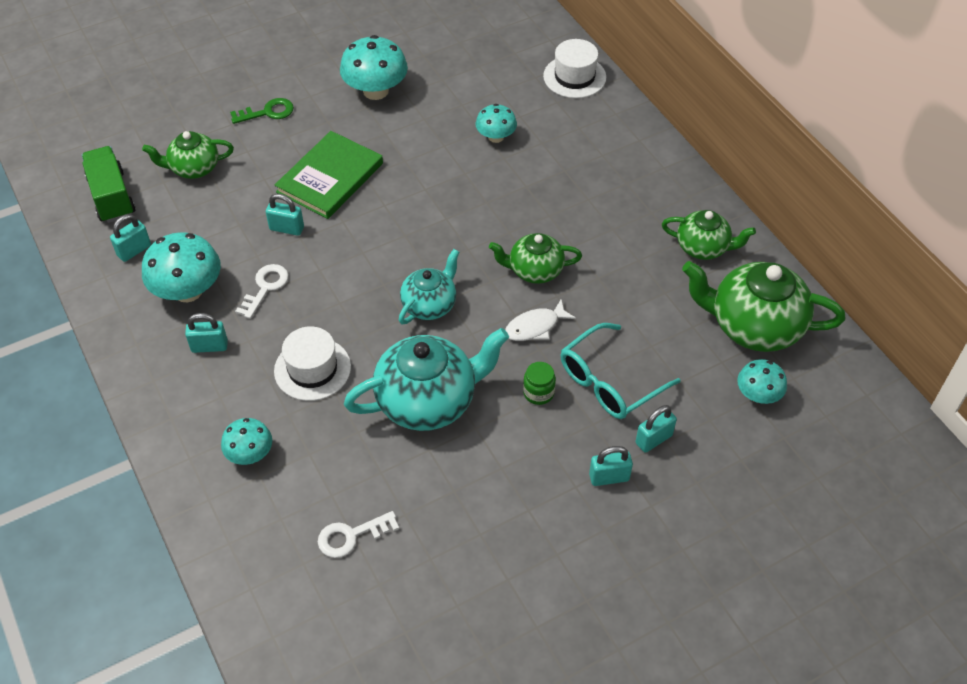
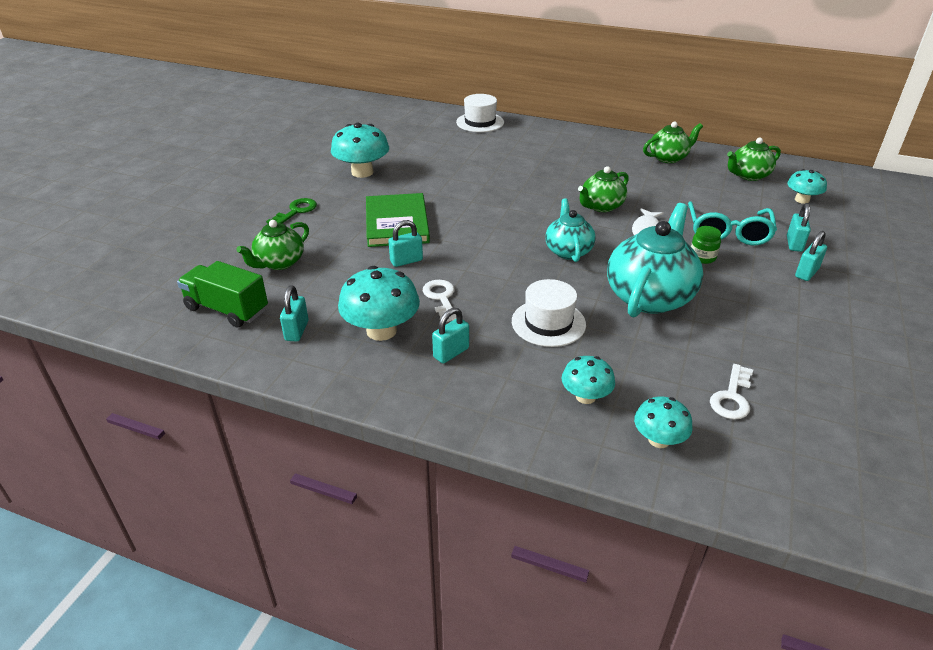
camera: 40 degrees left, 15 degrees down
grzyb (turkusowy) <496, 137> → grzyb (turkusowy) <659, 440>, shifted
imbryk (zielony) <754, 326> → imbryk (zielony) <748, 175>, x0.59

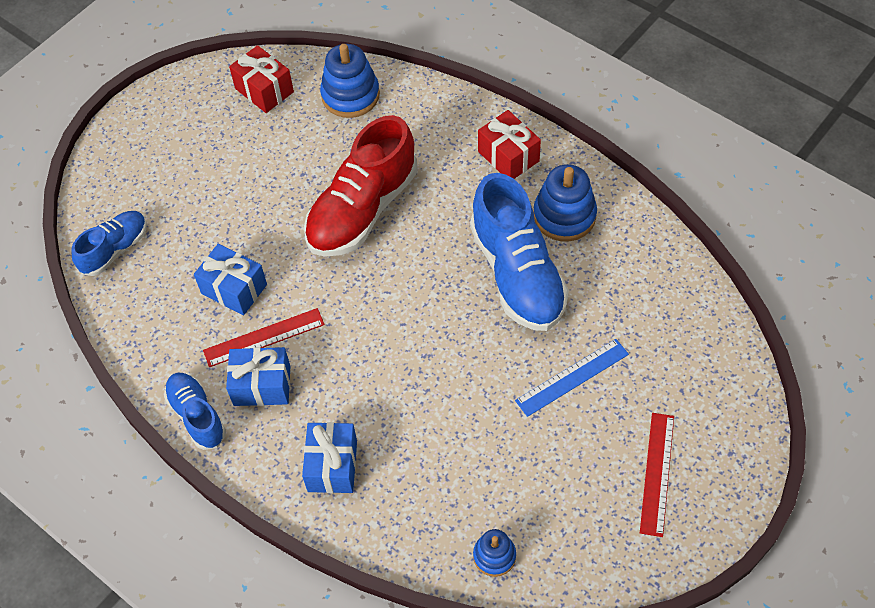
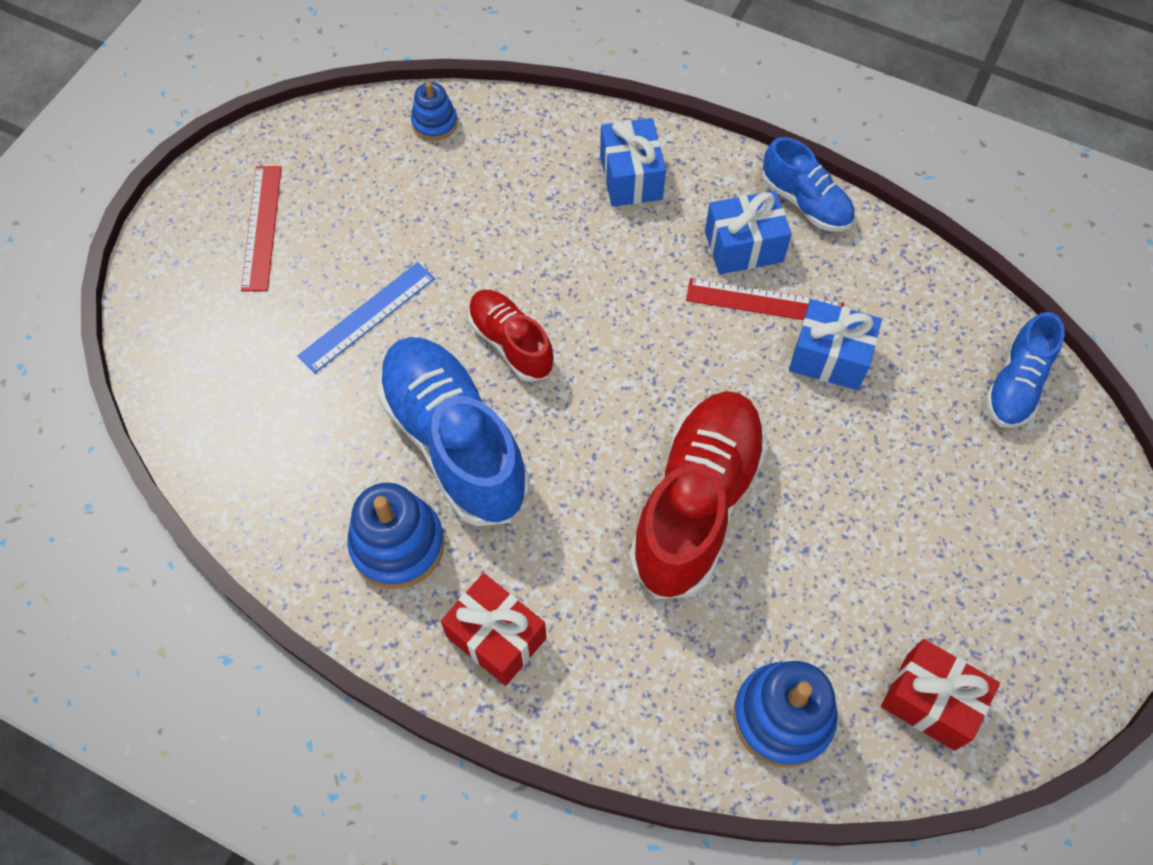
camera: 165 degrees right, 5 degrees up
- → but (czerwony) <511, 343>
linijka (czerwony) <264, 337> → linijka (czerwony) <764, 302>, 45 degrees clockwise

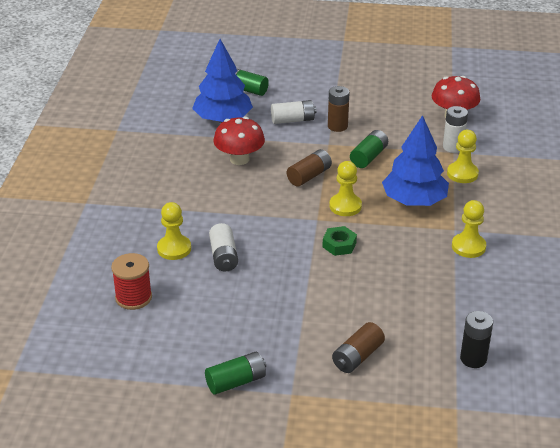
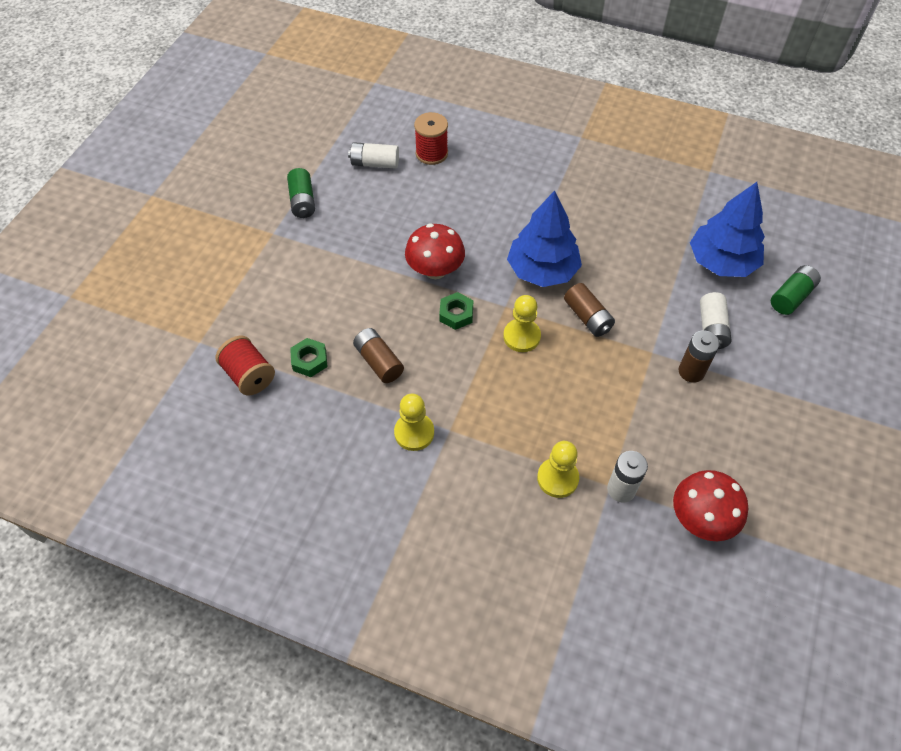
camera: 105 degrees right, 20 degrees up
pionek (żółty) <174, 249> → -
bateria (zielony) <369, 157> → -
- → nakrętka (zielony) <309, 360>
bateria (biały) <223, 256> → bateria (biały) <375, 163>, shifted
grzyb (czerwony) <239, 159> → grzyb (czerwony) <435, 270>, shifted
bateria (brązowy) <357, 357> → bateria (brązowy) <378, 362>, shifted
drzewko (niebieski) <414, 201> → drzewko (niebieski) <542, 270>, shifted
bateria (czarny) <473, 359> → szpulka (czerwony) <249, 375>

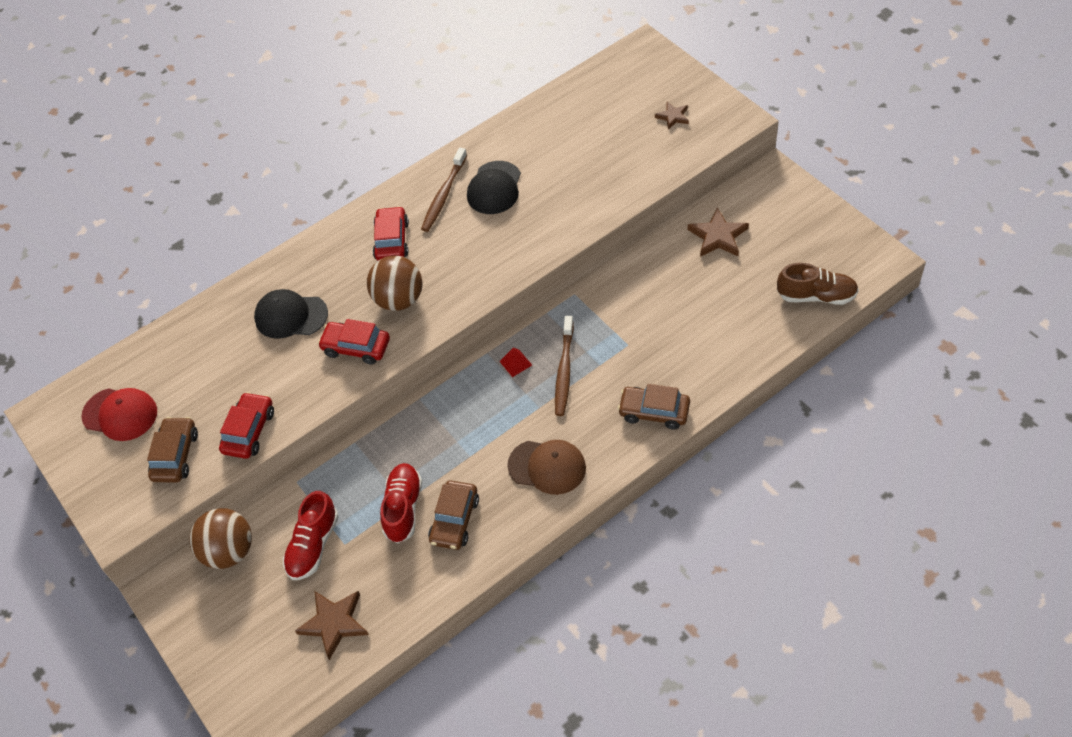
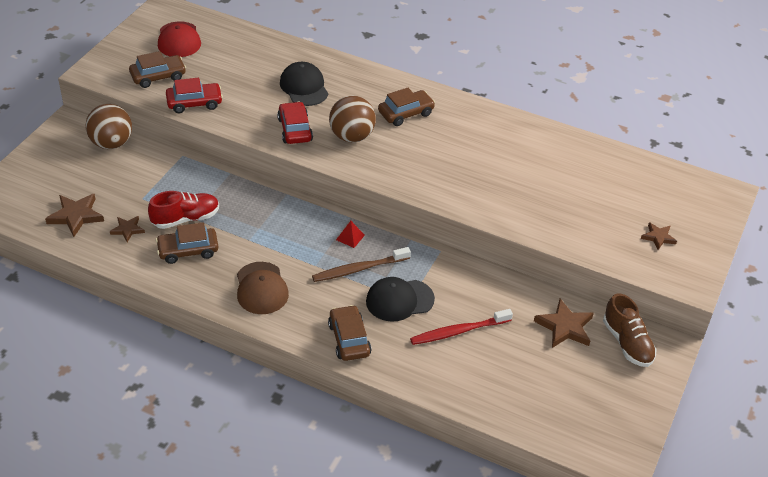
camera: 55 degrees right, 10 degrees down
but (czerwony) <313, 545> → -
szczoteczka do zębów (brązowy) <443, 195> → -
- → gwiazda (brązowy) <127, 229>
- → szczoteczka do zębów (czerwony) <458, 331>
czapka (czarny) <494, 188> → czapka (czarny) <399, 300>, shifted
but (brązowy) <816, 296> → but (brązowy) <627, 343>, shifted
samochód (czerwony) <392, 240> → samochód (brązowy) <406, 113>

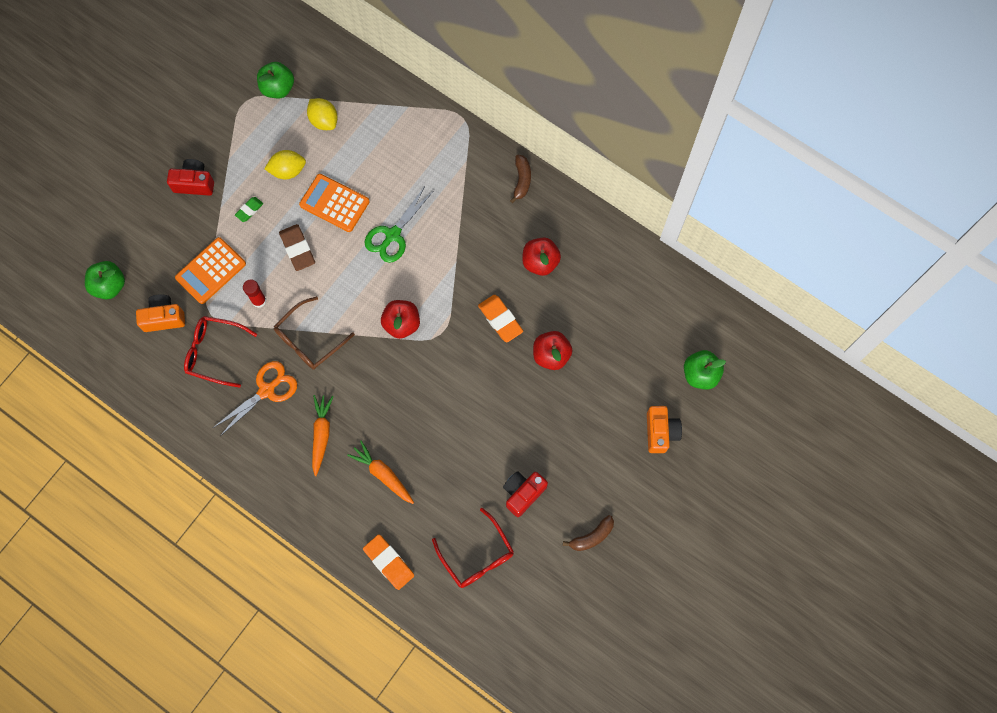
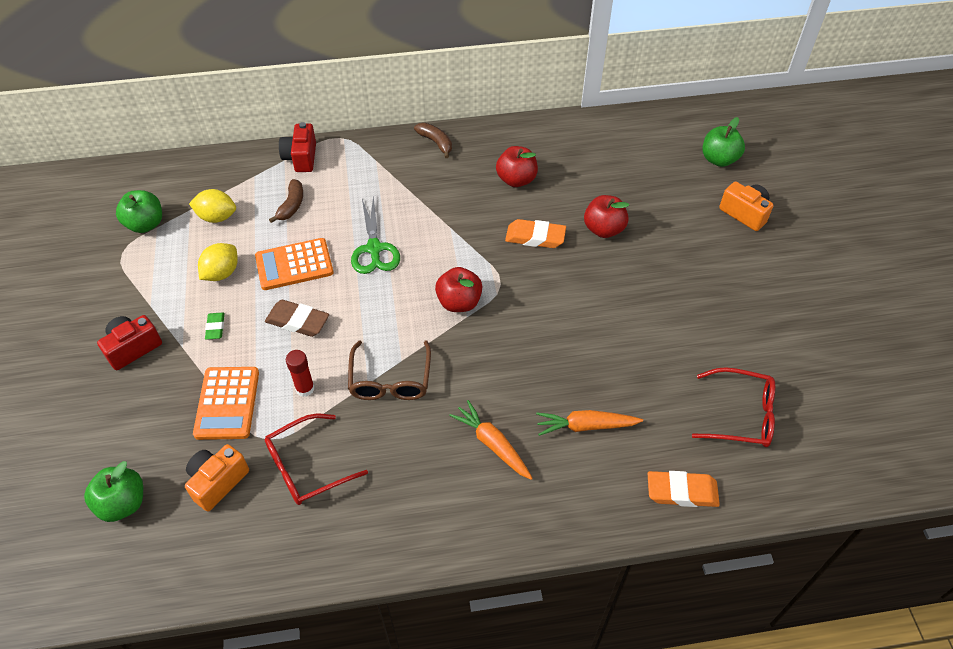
camera: 45 degrees left, 20 degrees down
nożyczki (pomarańczowy) <266, 390> → -
aparat fotograficzny (czerwony) <523, 493> → aparat fotograficzny (czerwony) <301, 158>, shifted
banan (brązowy) <591, 536> → banan (brązowy) <291, 206>, shifted

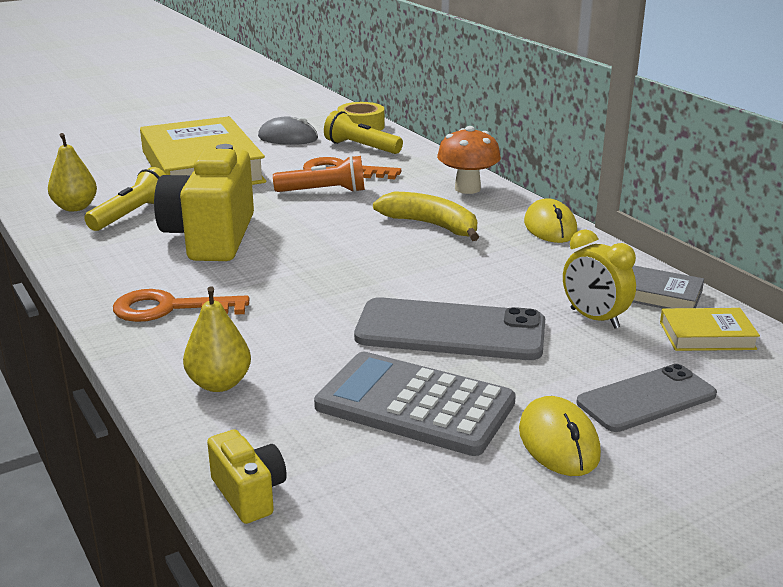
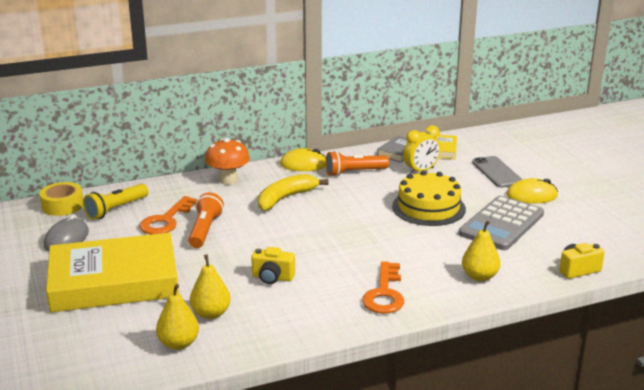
camera: 80 degrees left, 0 degrees up
- → latarka (pomarańczowy) <354, 172>
latarka (żółty) <132, 215> → gruszka (żółty) <211, 313>
telefon (szary) <450, 331> → tort (żółty) <428, 207>
aparat fotograficzny (żółty) <211, 237> → aparat fotograficzny (żółty) <272, 278>, x0.46

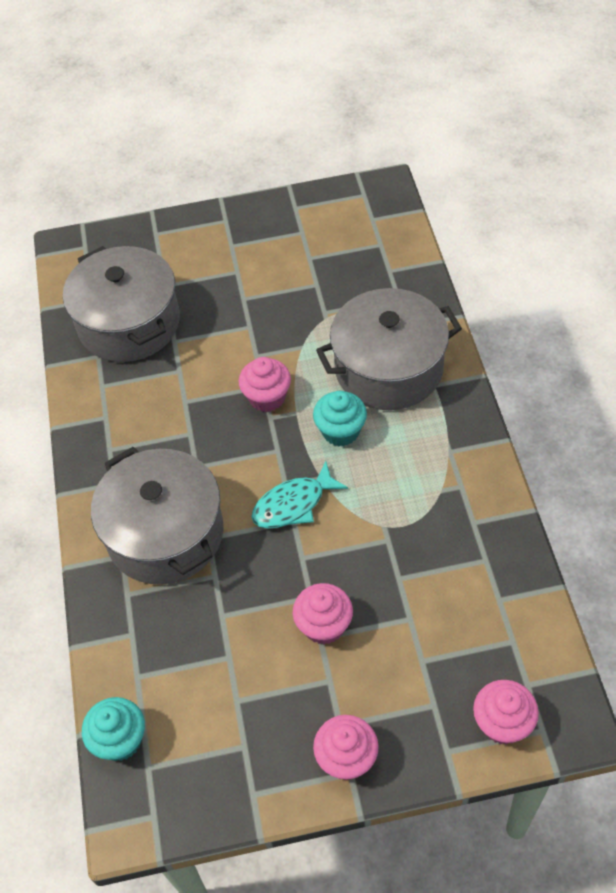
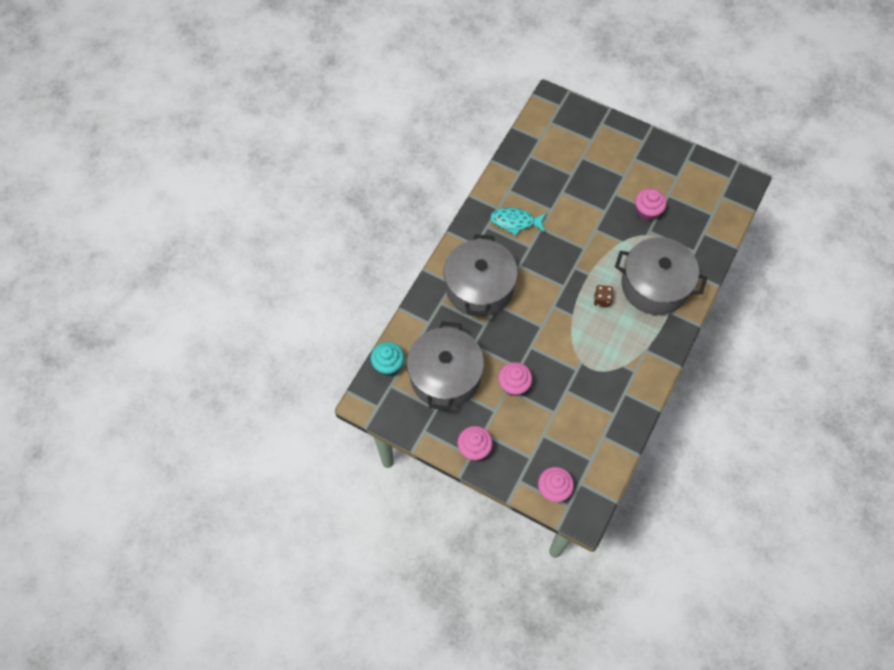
camera: 35 degrees right, 10 degrees up
garnek (szary) <129, 323> → garnek (szary) <445, 376>, shifted
muffinka (różowy) <267, 398> → muffinka (różowy) <647, 211>, shifted
ryba (turkusowy) <293, 504> → ryba (turkusowy) <515, 222>, shifted
muffinka (turkusowy) <340, 431> → kostka do gry (brązowy) <602, 300>

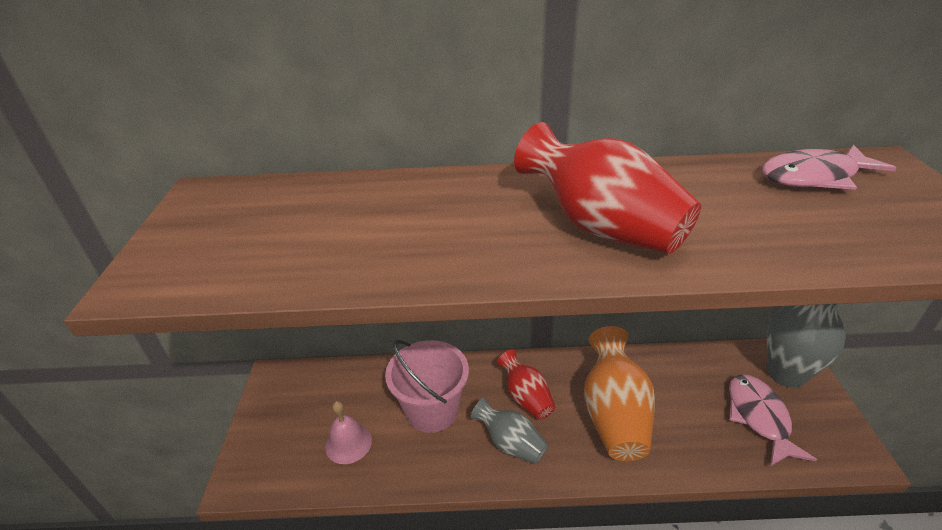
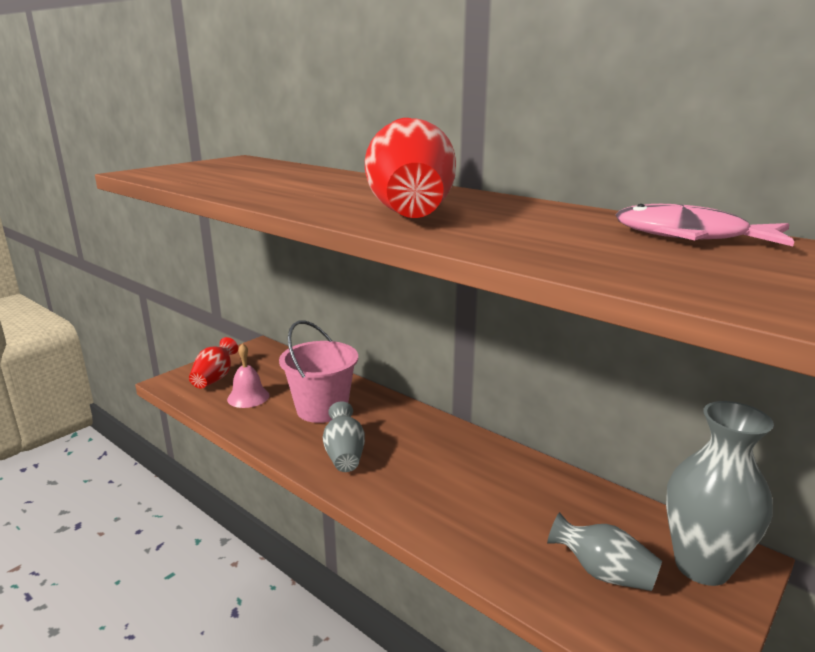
camera: 40 degrees right, 15 degrees down
wazon (pomarańczowy) <614, 414> → -
wazon (czerwony) <526, 397> → wazon (czerwony) <215, 378>, shifted
ryba (różowy) <759, 417> → wazon (szary) <603, 573>

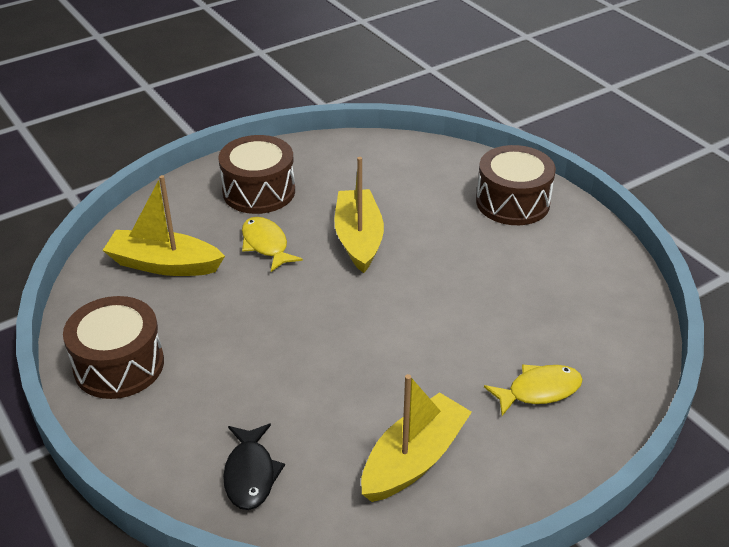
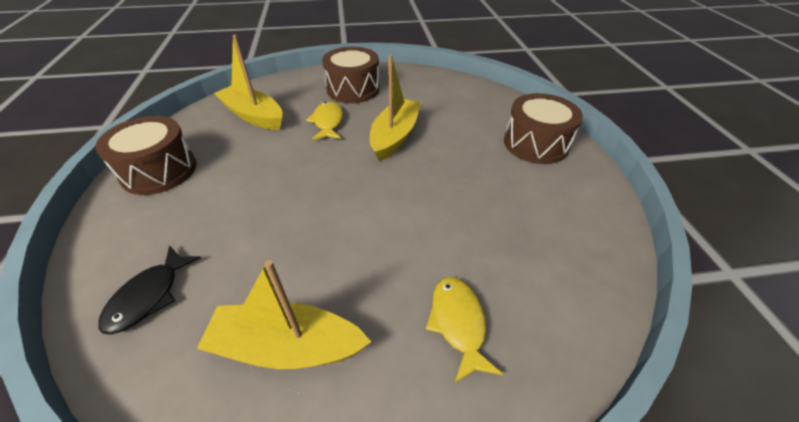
camera: 25 degrees right, 5 degrees up
łódka (żółty) <414, 459> → łódka (żółty) <287, 346>, 150 degrees counterclockwise
ryba (żółty) <539, 391> → ryba (żółty) <458, 323>, 105 degrees counterclockwise

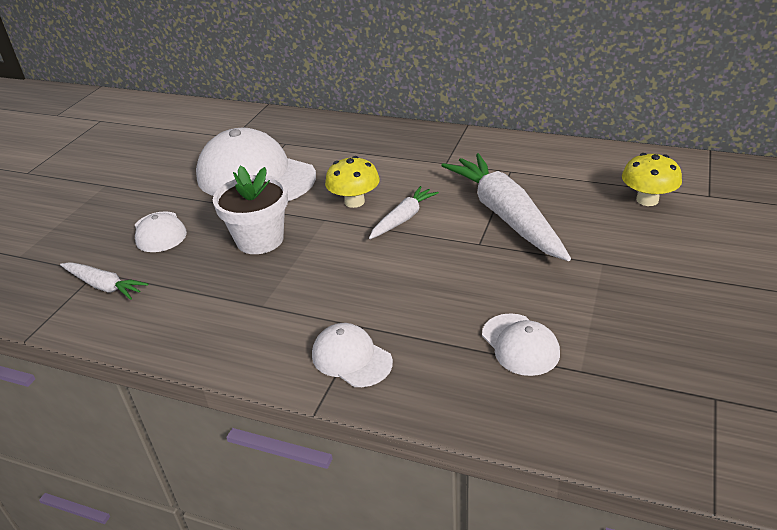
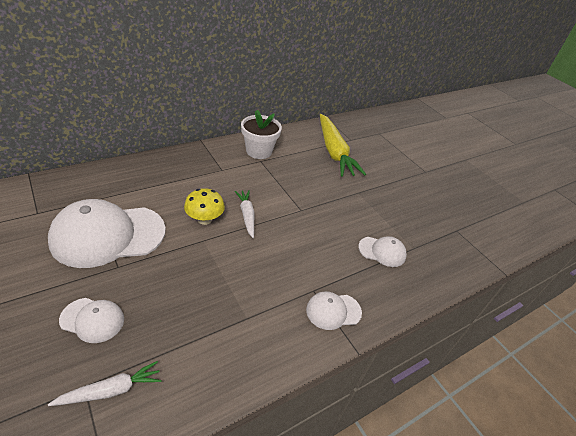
camera: 60 degrees left, 5 degrees up
marchewka (biały) <505, 215> → -
doniczka (biały) <260, 240> → doniczka (biały) <259, 151>, shifted
grzyb (żółty) <647, 200> → marchewka (żółty) <334, 152>

